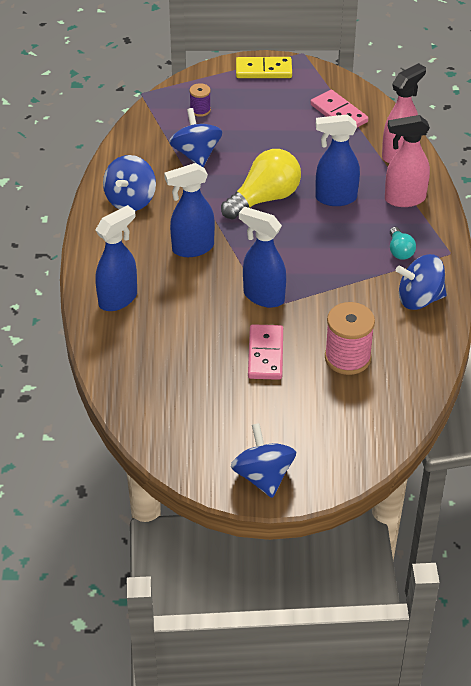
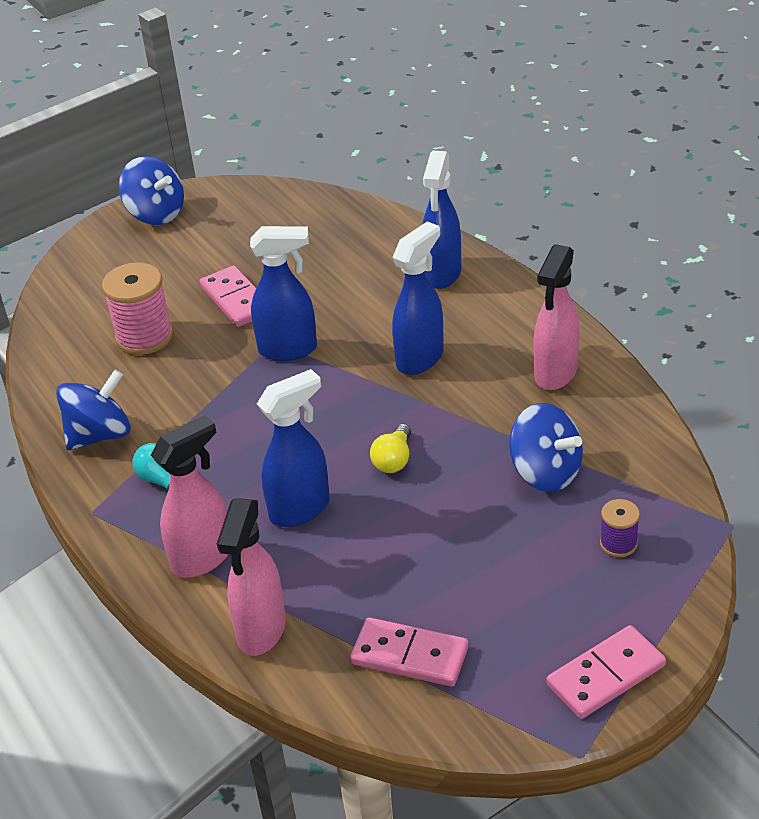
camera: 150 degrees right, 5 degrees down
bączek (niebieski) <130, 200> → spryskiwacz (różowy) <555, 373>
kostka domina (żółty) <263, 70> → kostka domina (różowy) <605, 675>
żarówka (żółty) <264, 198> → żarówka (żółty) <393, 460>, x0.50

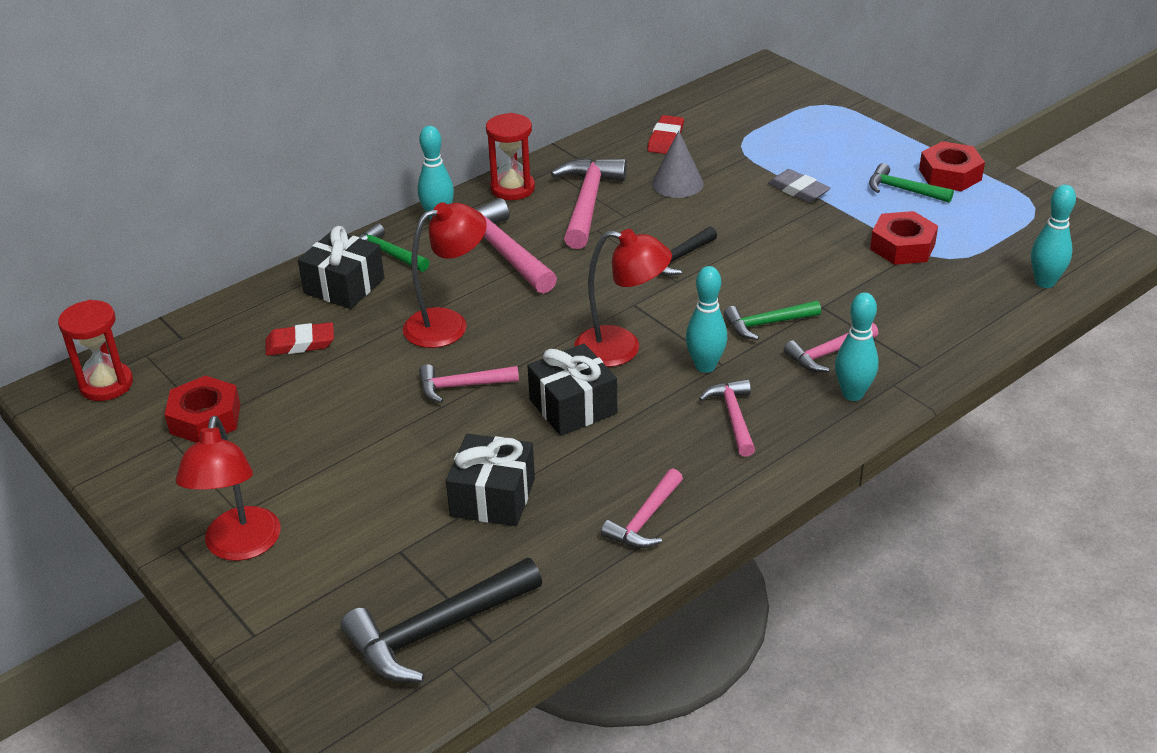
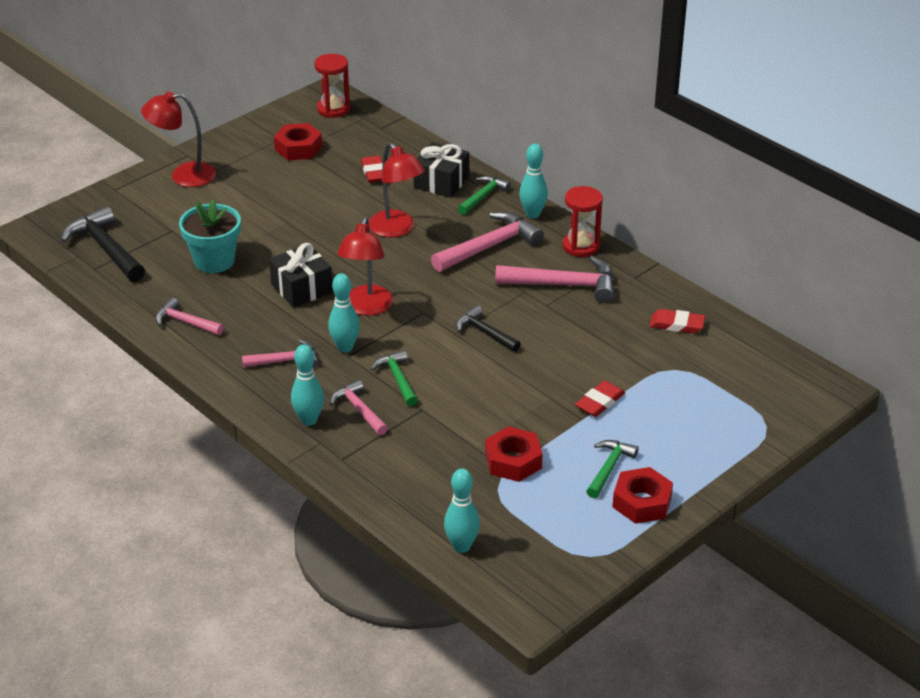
camera: 85 degrees right, 0 degrees up
młotek (różowy) <462, 386> → -
stożek (szary) <677, 183> → -
prezent (czarny) <493, 497> → doniczka (turkusowy) <214, 261>
gumka do mazania (szary) <798, 190> → gumka do mazania (czerwony) <600, 402>

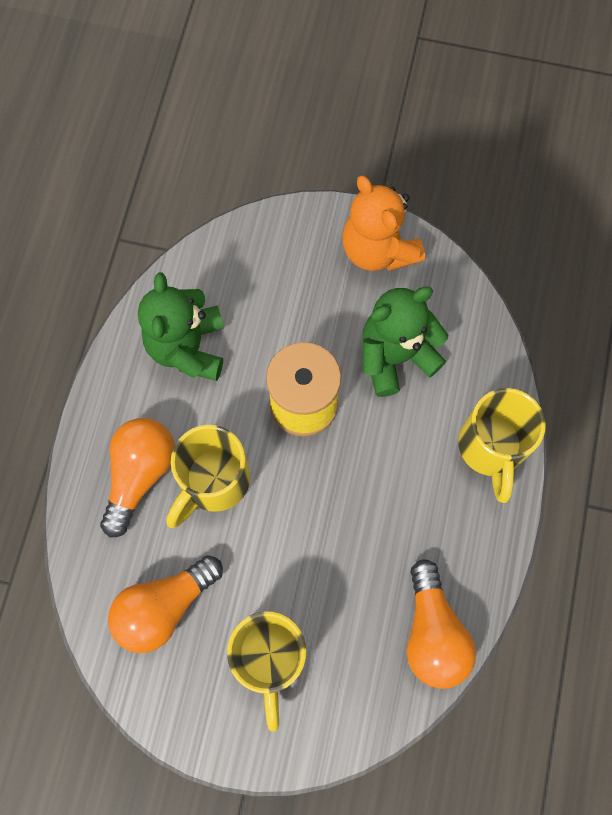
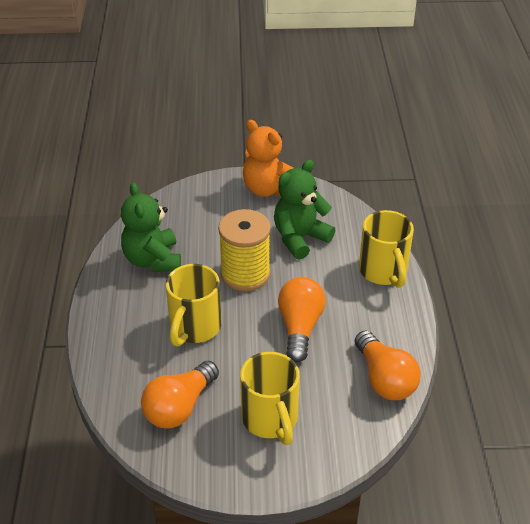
camera: 15 degrees left, 30 degrees down
żarówka (pomarańczowy) <140, 474> → żarówka (pomarańczowy) <300, 327>, shifted

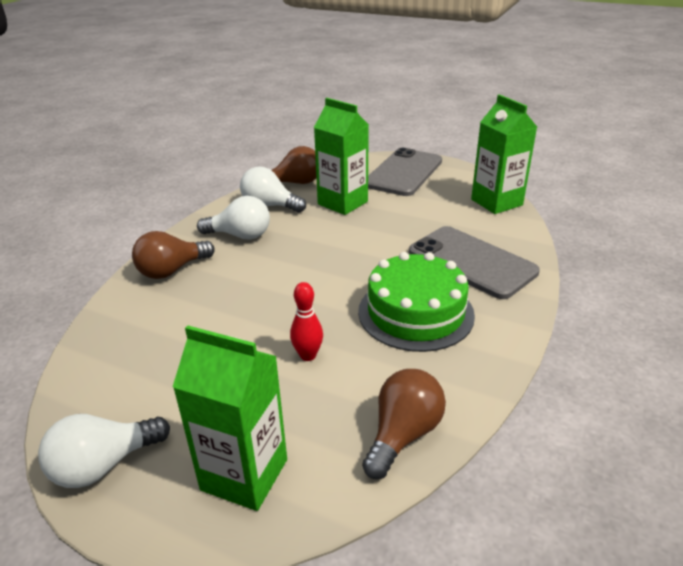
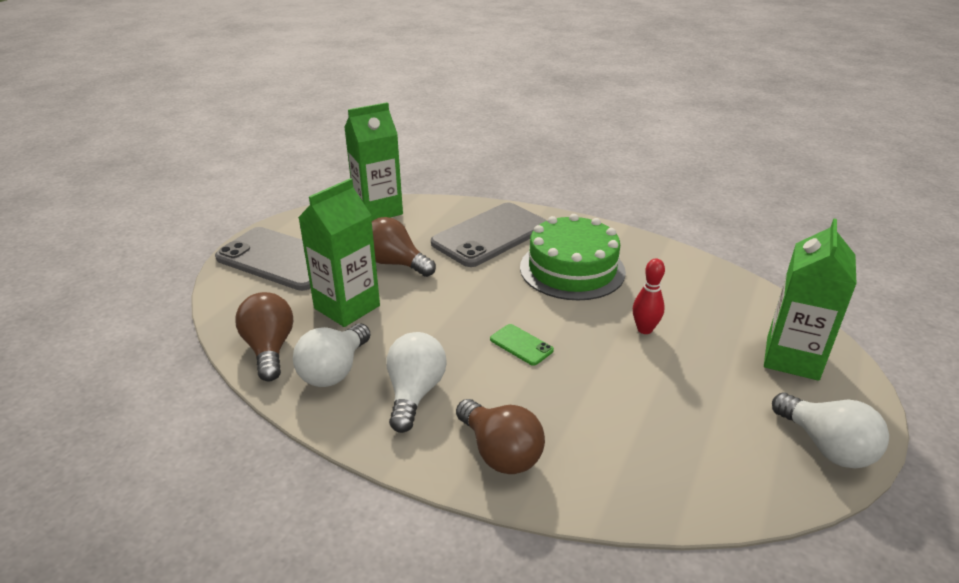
camera: 90 degrees left, 0 degrees up
- → telefon (zielony) <521, 345>
żarówka (brązowy) <403, 434> → żarówka (brązowy) <395, 263>, shifted

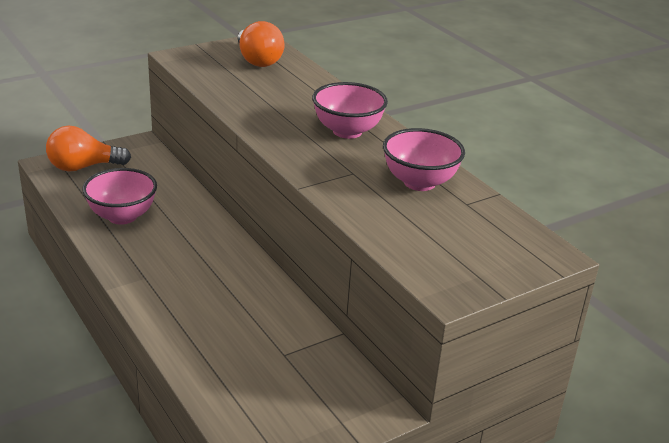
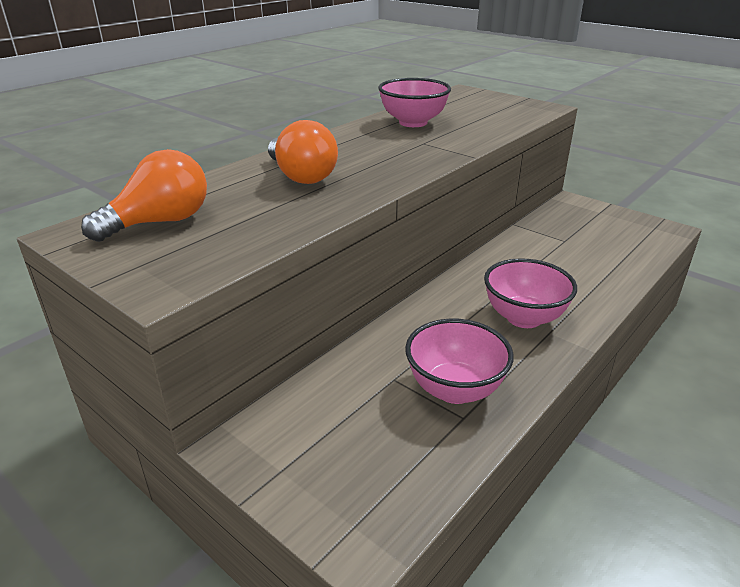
camera: 105 degrees left, 0 degrees up
żarówka (pomarańczowy) <83, 167> → żarówka (pomarańczowy) <301, 176>, shifted
miska (różowy) <347, 131> → miska (różowy) <524, 318>, shifted

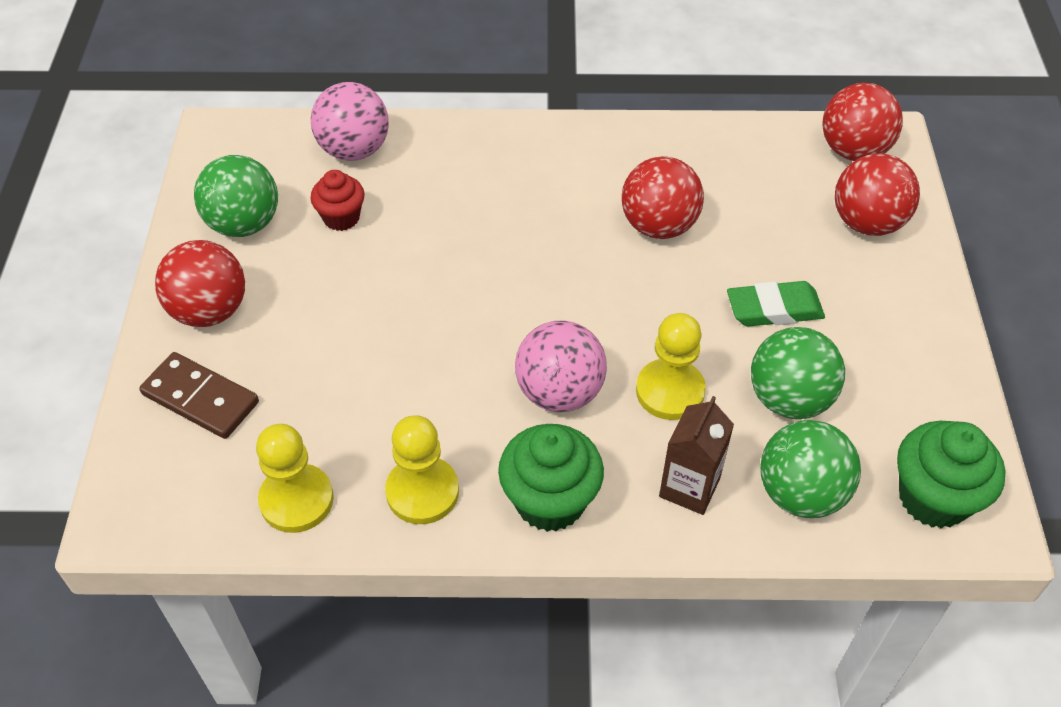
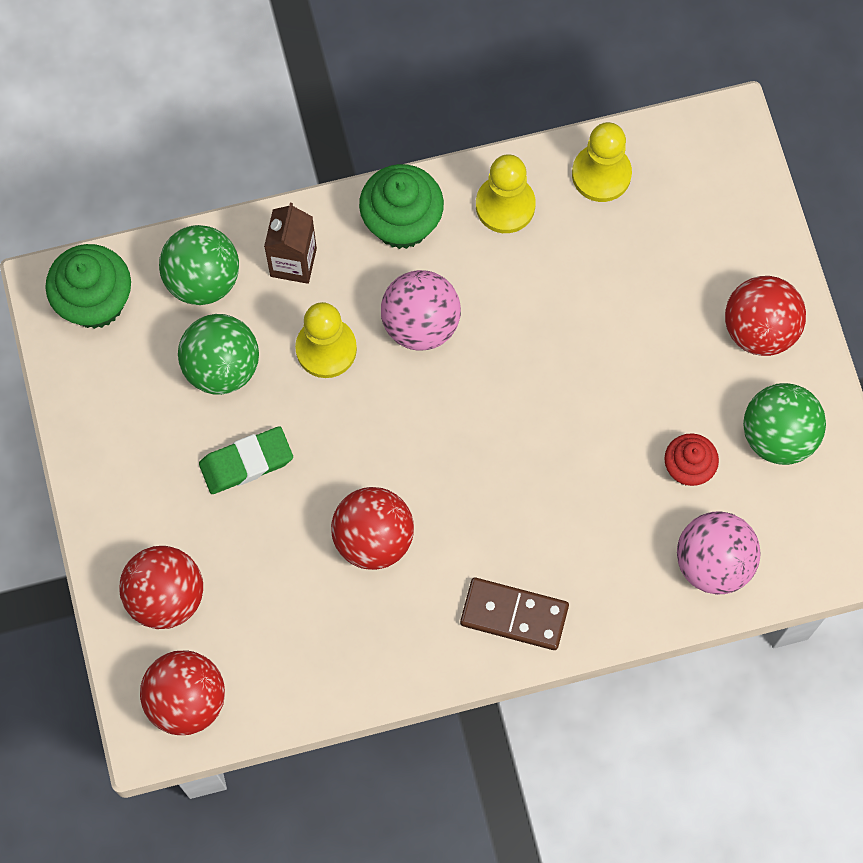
camera: 165 degrees right, 20 degrees up
kostka domina (brązowy) <201, 398> → kostka domina (brązowy) <514, 615>, shifted

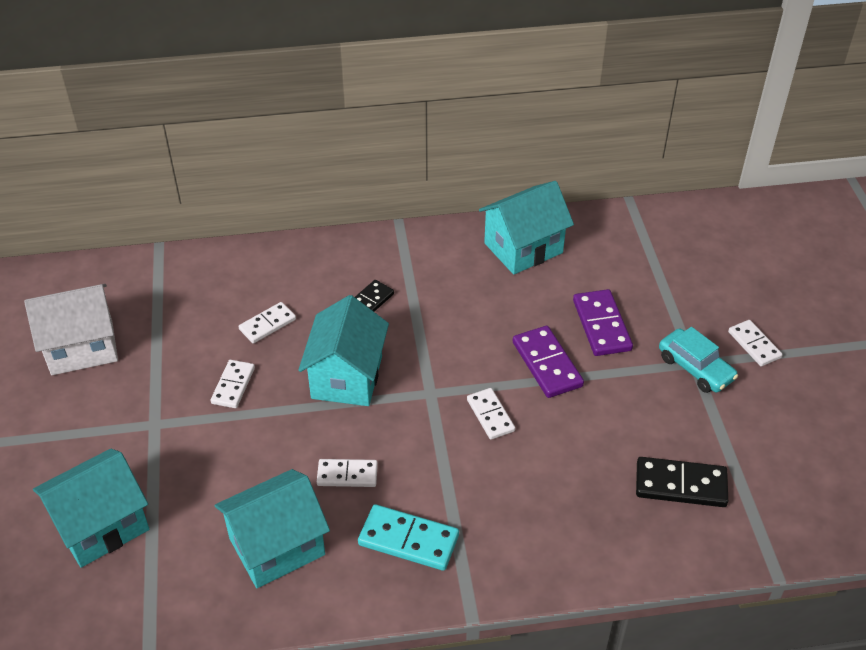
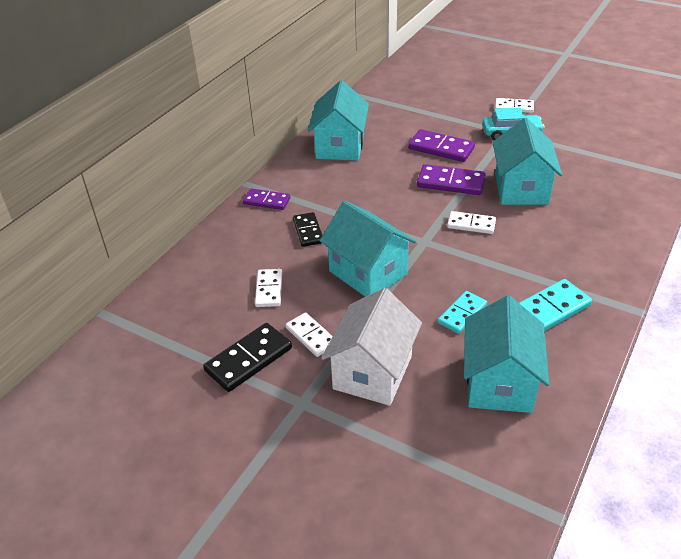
camera: 50 degrees left, 5 degrees down
- → kostka domina (fioletowy) <266, 201>
domek (biały) <82, 348> → domek (biały) <373, 372>, shifted
domek (turkusowy) <101, 525> → domek (turkusowy) <521, 189>, shifted
kostka domina (czarny) <680, 484> → kostka domina (czarny) <248, 359>, shifted
kostka domina (biały) <347, 475> → kostka domina (turkusowy) <462, 314>

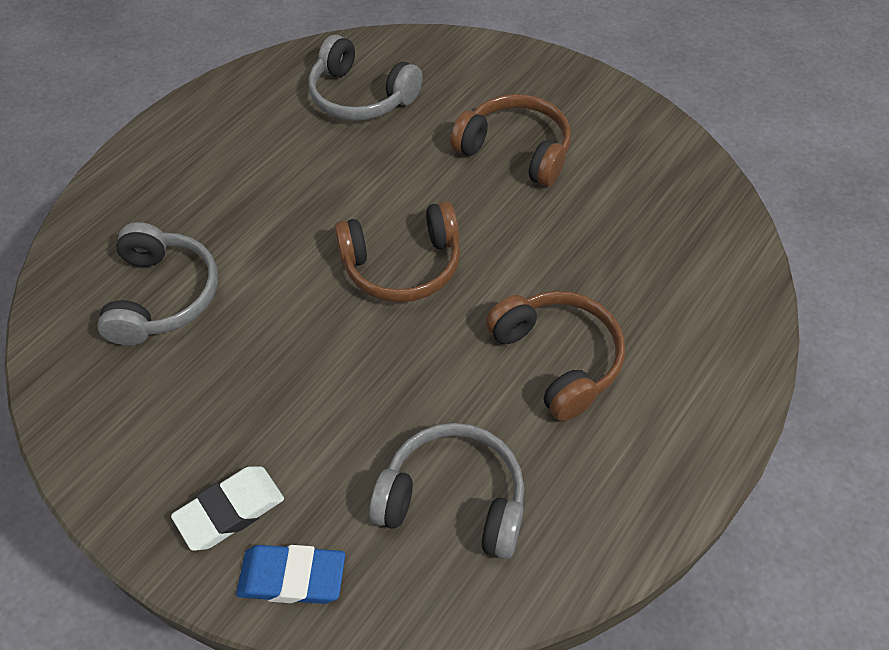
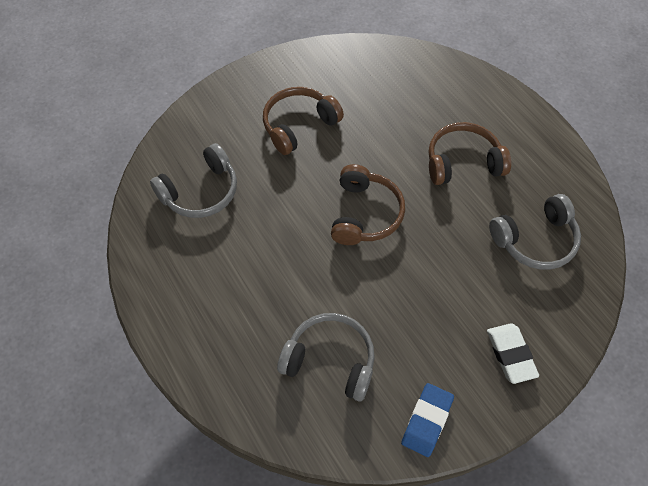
camera: 70 degrees left, 5 degrees up
gumka do mazania (niebieski) <292, 577> → gumka do mazania (niebieski) <427, 421>, shifted
słuchawki (szary) <454, 499> → słuchawki (szary) <535, 240>, 150 degrees counterclockwise

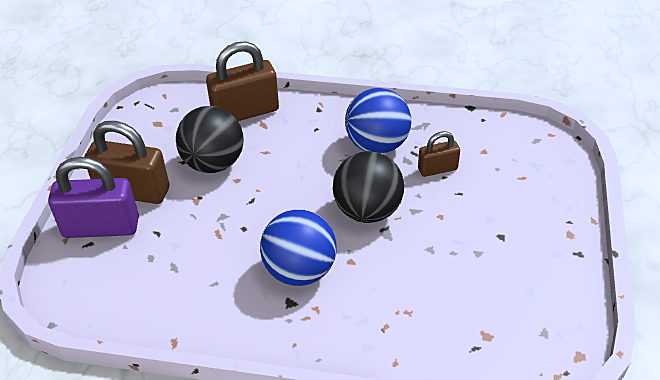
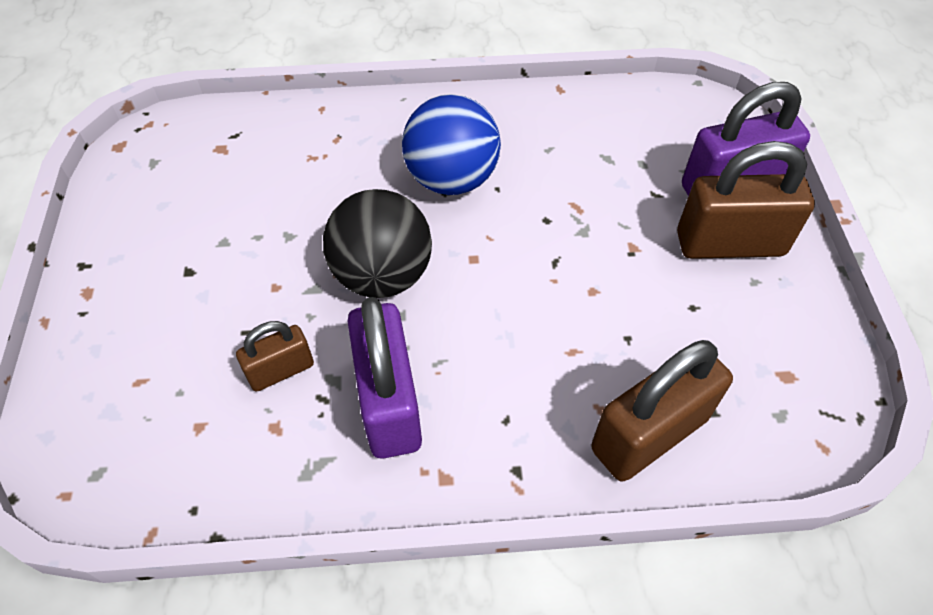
camera: 165 degrees right, 10 degrees up
piłka (czarny) <214, 163> → -
piłka (niebieski) <377, 145> → kłódka (fioletowy) <389, 402>

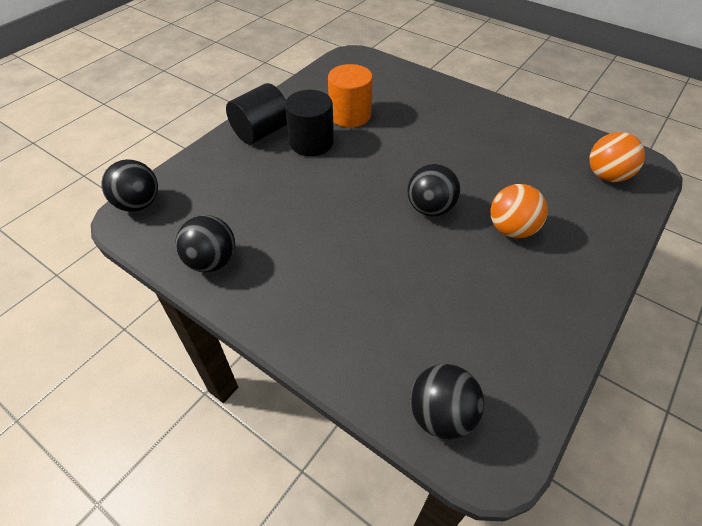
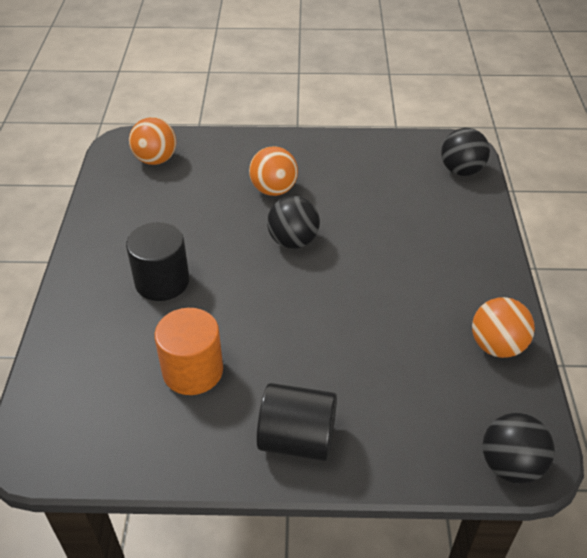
camera: 125 degrees left, 5 degrees down
walec (czarny) <311, 142> → walec (czarny) <162, 281>, shifted
piłka (czarny) <212, 261> → piłka (pomarańczowy) <497, 346>

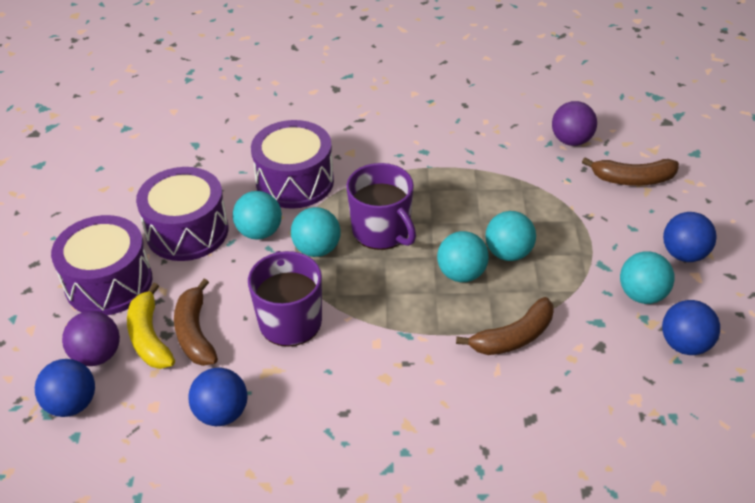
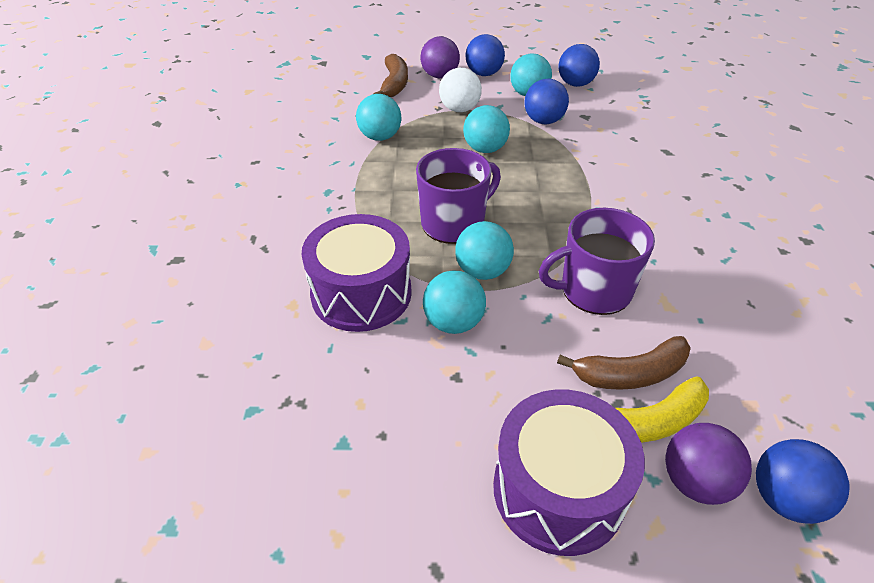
camera: 90 degrees left, 0 degrees up
bęben (fioletowy) <187, 231> → -
banan (brązowy) <513, 337> → -
- → piłka (biały) <459, 109>
piłka (niebieski) <222, 413> → piłka (niebieski) <543, 121>, shifted
piłka (turkusowy) <461, 274> → piłka (turkusowy) <380, 137>, shifted
piłka (fioletowy) <571, 140> → piłka (fioletowy) <440, 76>, shifted

